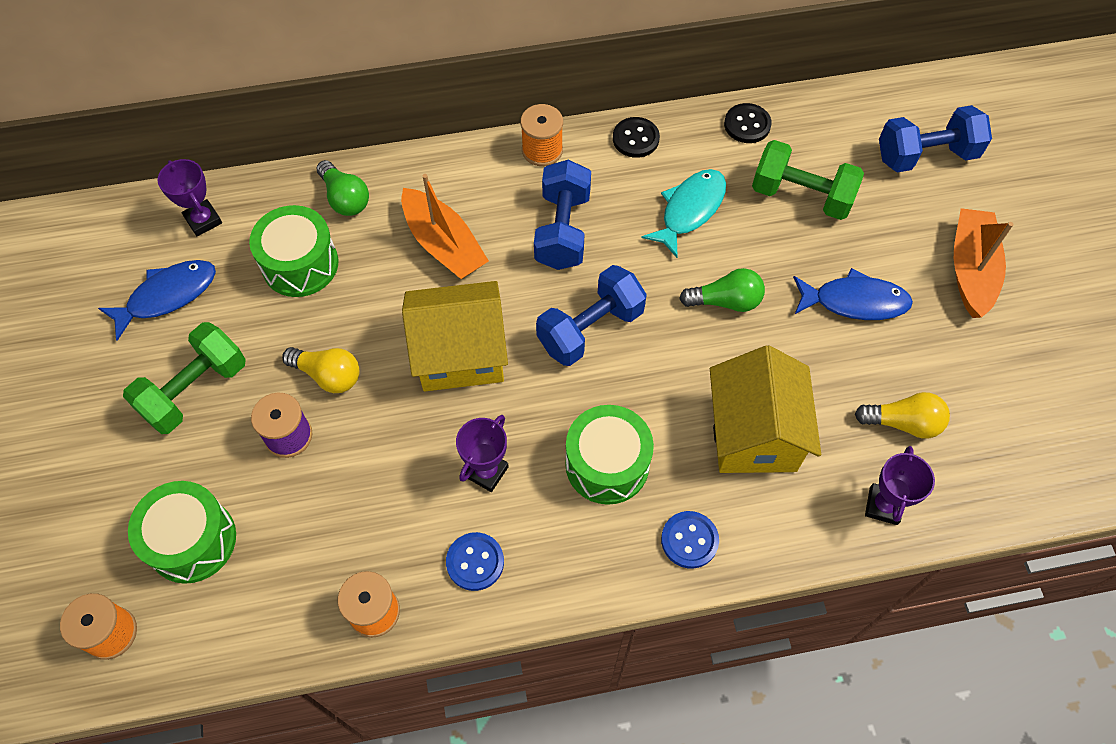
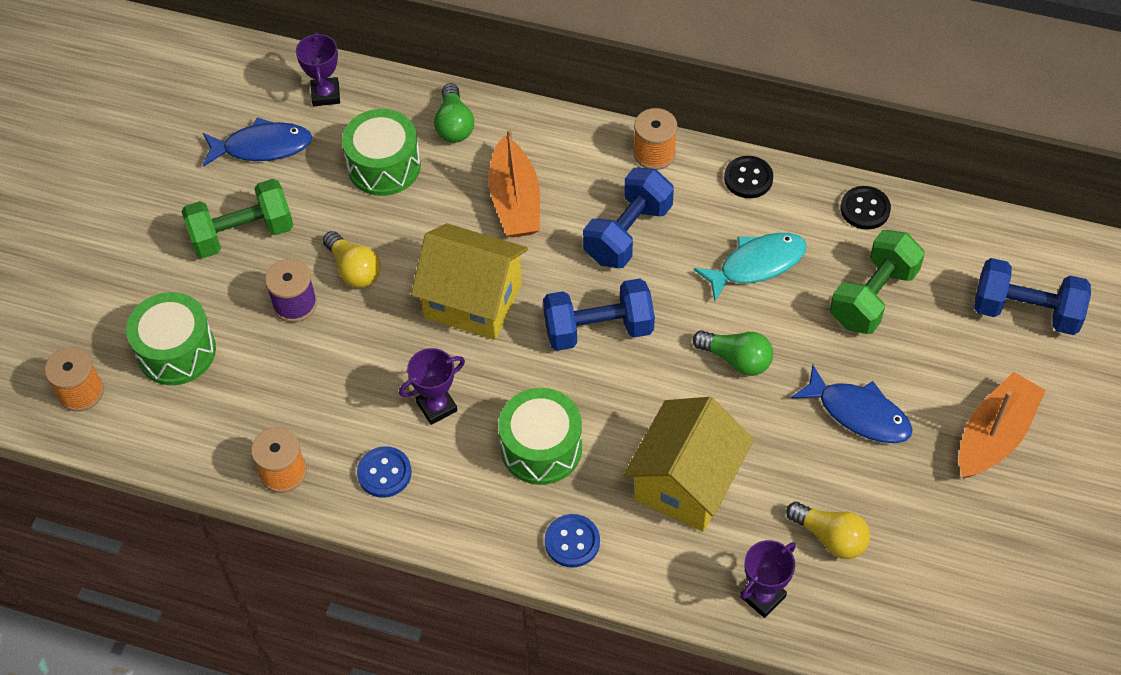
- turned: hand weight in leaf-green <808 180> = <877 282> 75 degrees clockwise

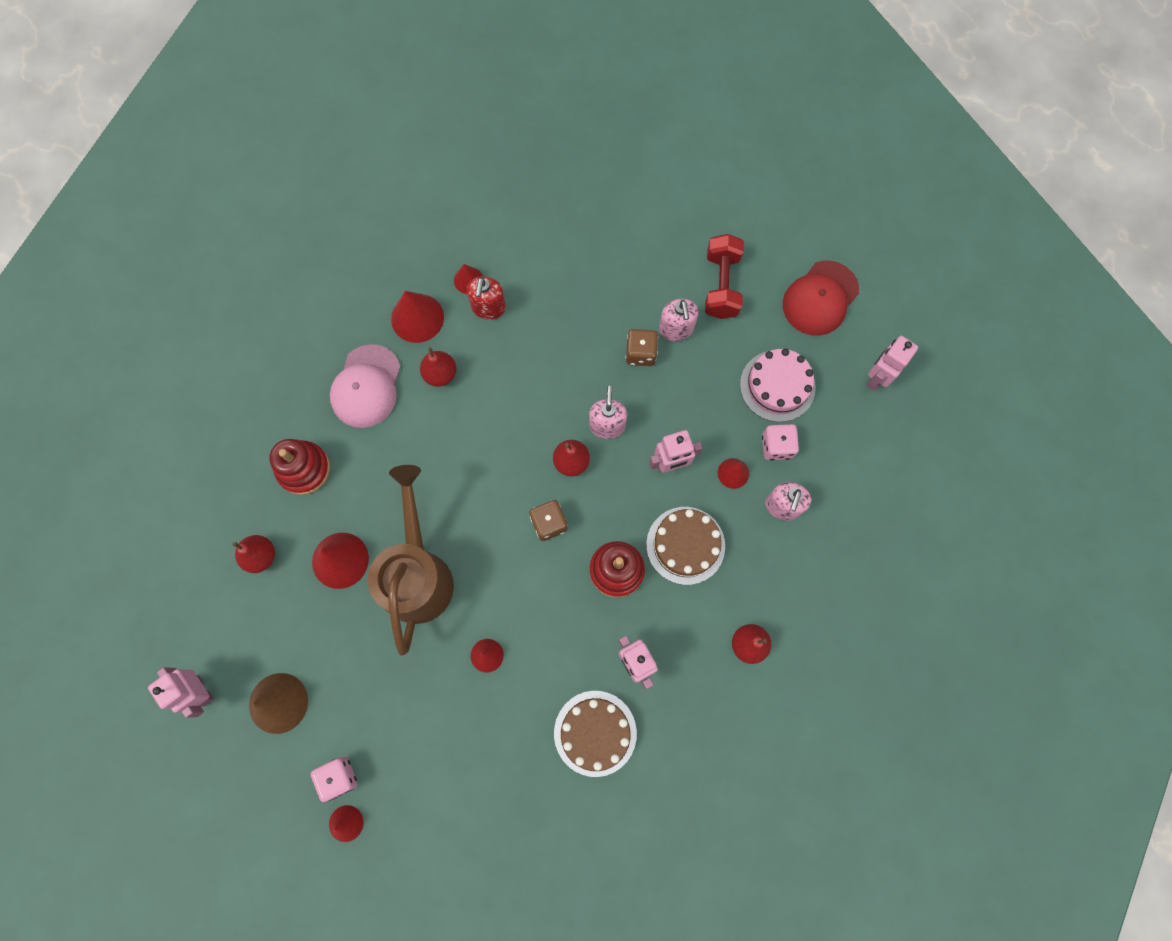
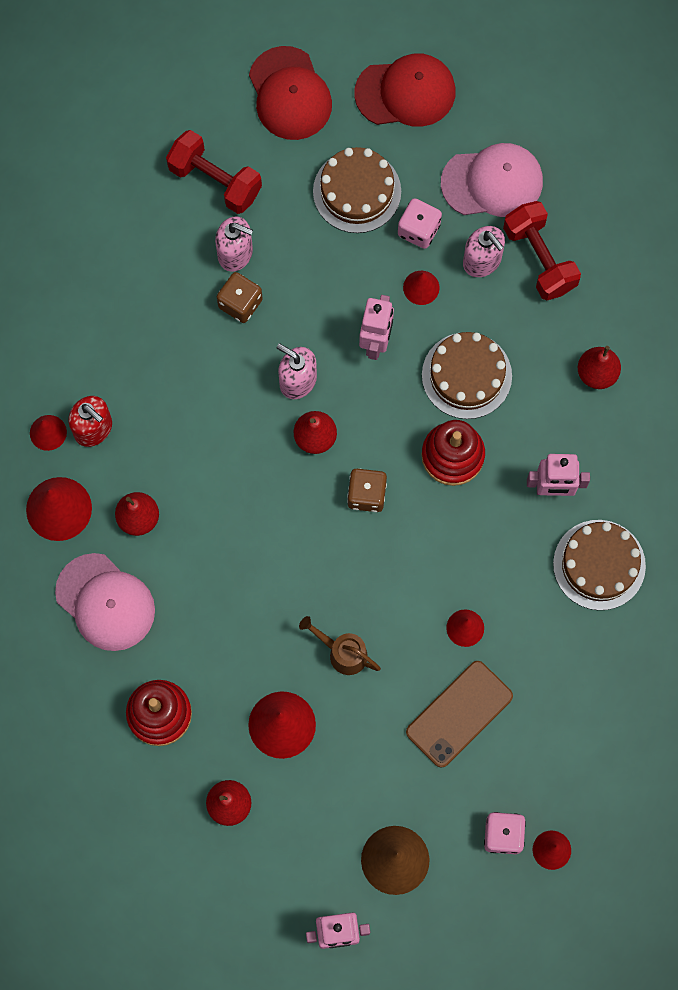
- added: phone in brown <459 714>
- added: baseball cap in rosy <492 180>
- added: hand weight in red <542 250>
- replaced: robot figure in rosy <892 363> to baseball cap in red <405 90>
- recoloured: gateau in rosy <778 385> to gateau in brown <357 190>
- resized: sprinkling can in brown <411 560> = <340 645> x0.44

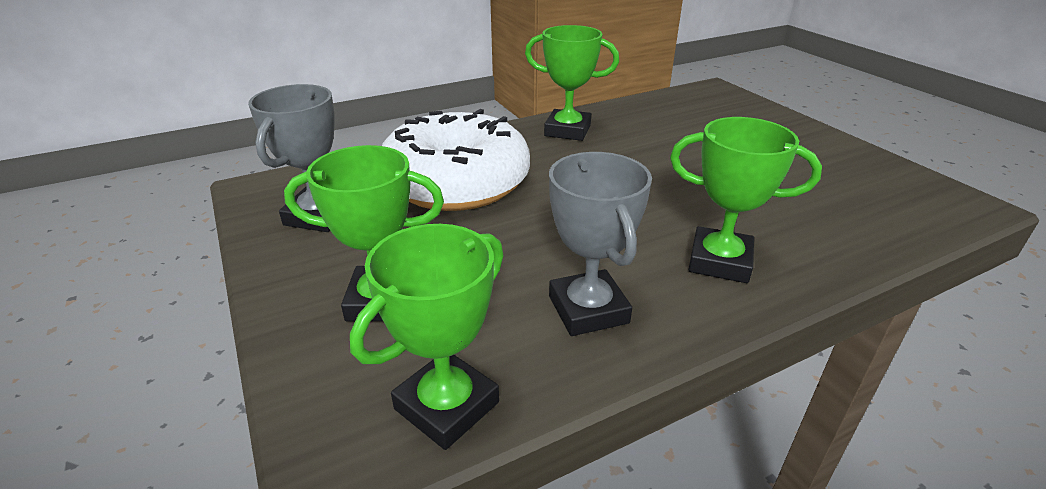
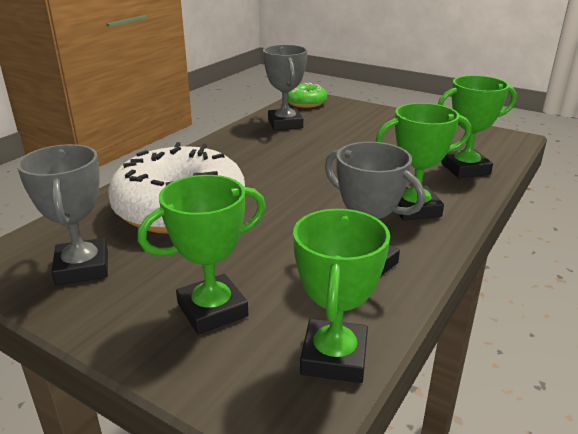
- added: award cup in ash-grey <285 87>
- added: doughnut in leaf-green <307 95>
- moved: award cup in leaf-green <572 83> to <477 126>

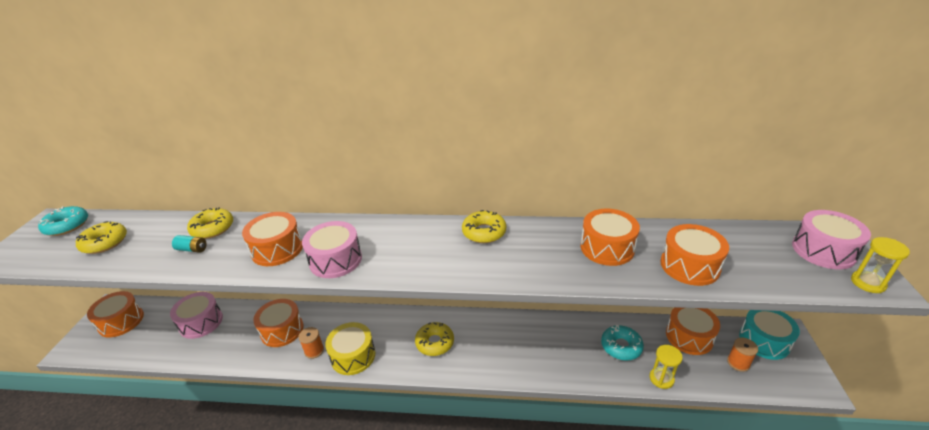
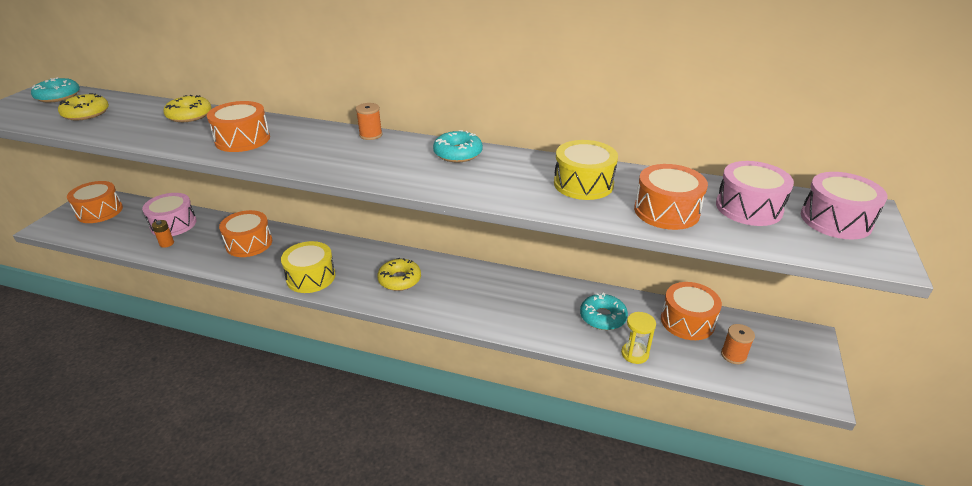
- removed: battery in teal <189 244>
- removed: drum in teal <769 335>
- removed: sand timer in golden <880 265>
- added: battery in orange-coloured <163 234>
- moved: bobbin in orange-coloured <311 343> to <369 121>
- moved: drum in rosy <332 249> to <755 193>
- recoloured: doughnut in golden <484 226> to doughnut in teal <458 146>
- recoloured: drum in orange-coloured <610 237> to drum in golden <586 170>

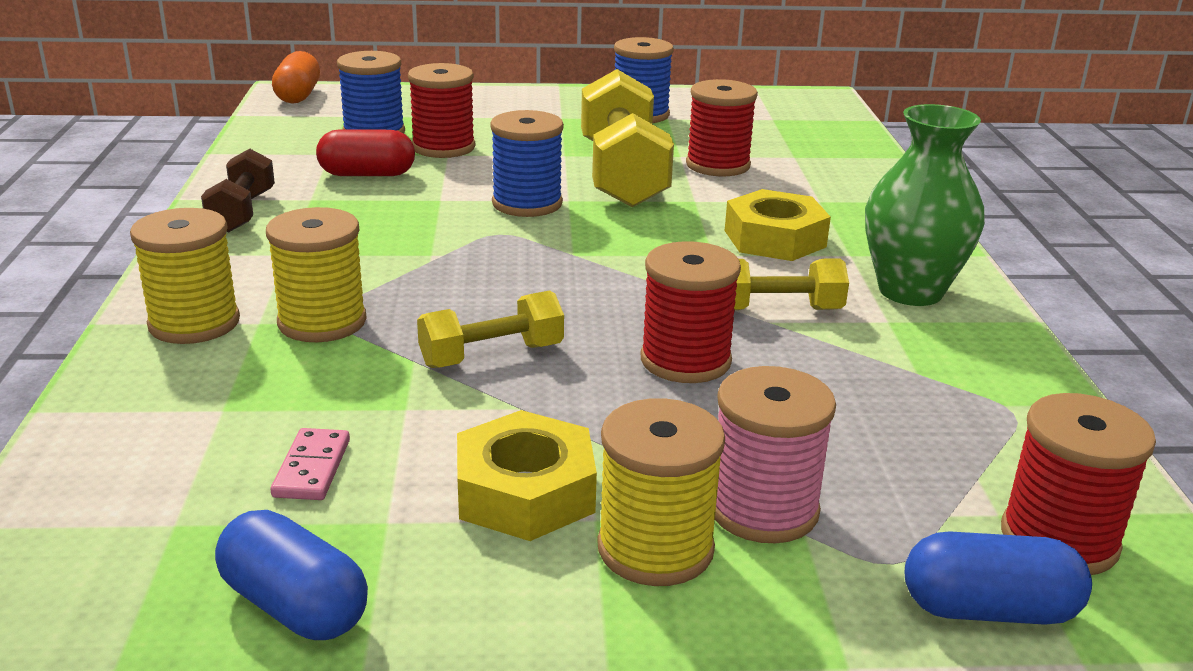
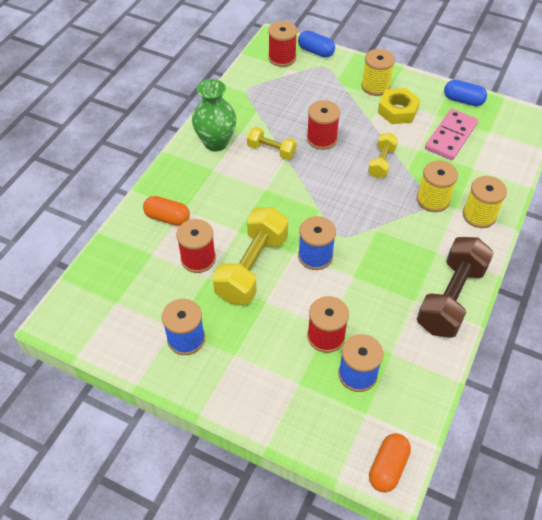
- removed: pill in red <365 152>
- removed: bobbin in rosy <775 454>
- removed: nut in golden <778 225>
- added: pill in orange-coloured <166 211>
- turned: pill in blue <291 575> = <465 93> 45 degrees counterclockwise
- turned: hand weight in golden <490 329> = <383 155> 75 degrees counterclockwise
- resized: hand weight in brown <238 191> = <455 287> x1.86
- resized: domino piece in rosy <310 464> = <451 134> x2.05

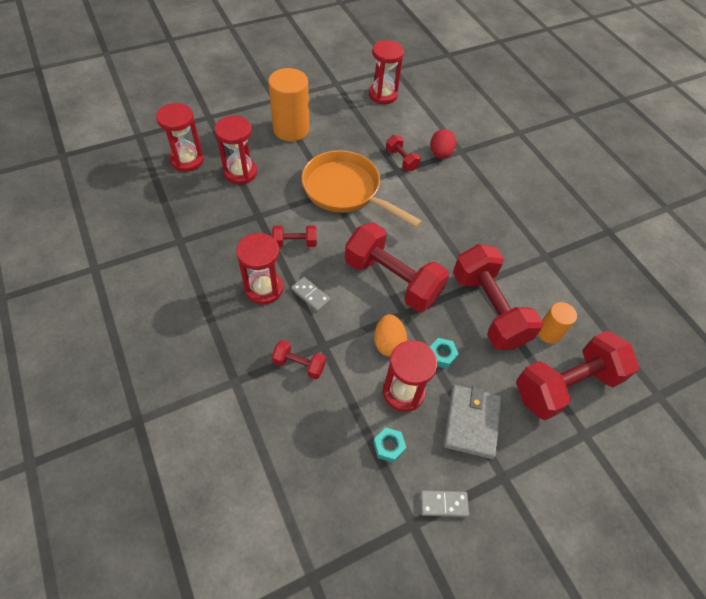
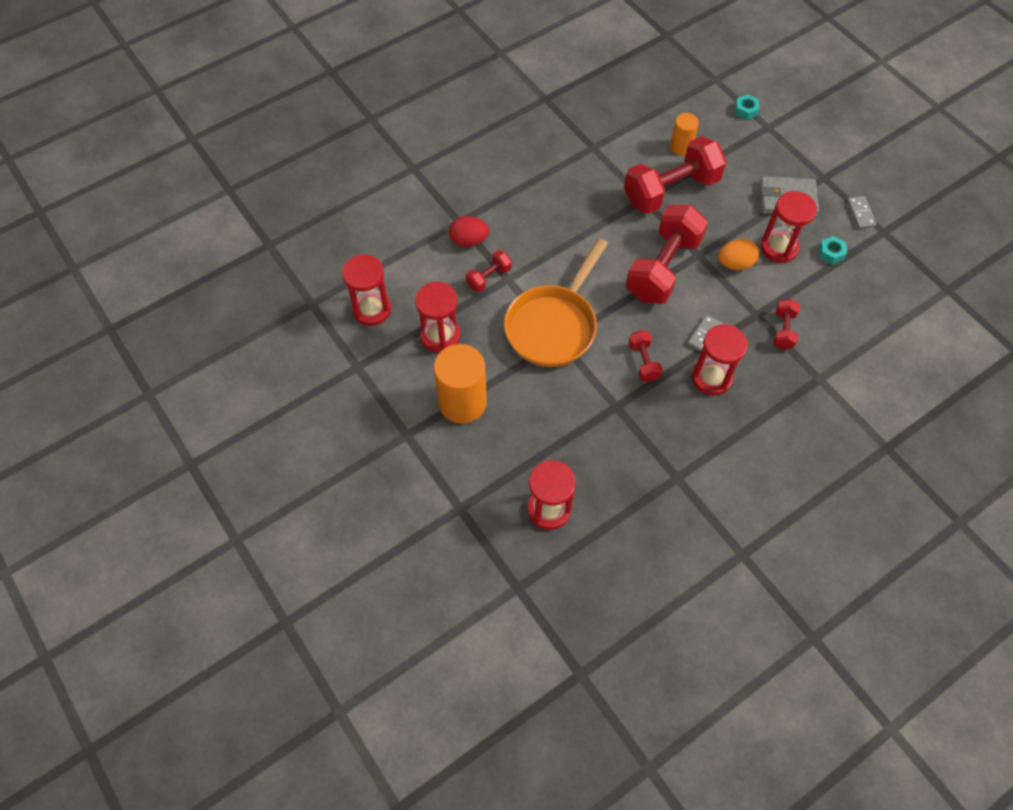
- removed: hand weight in red <577 375>
- moved: sand timer in red <236 150> to <437 317>
- moved: nut in teal <444 353> to <747 107>

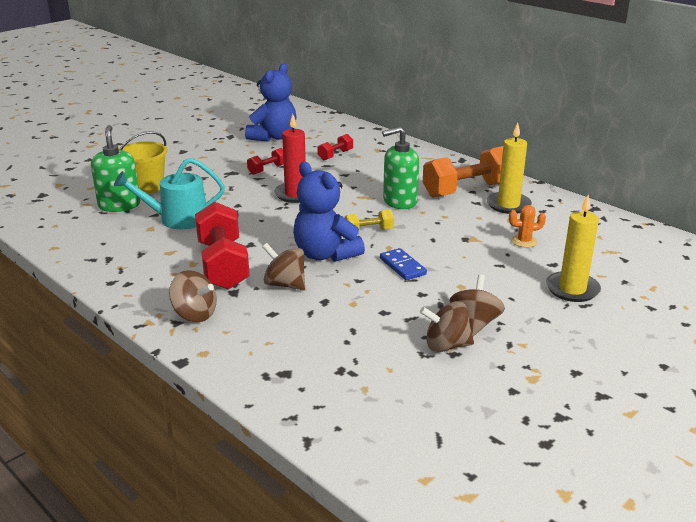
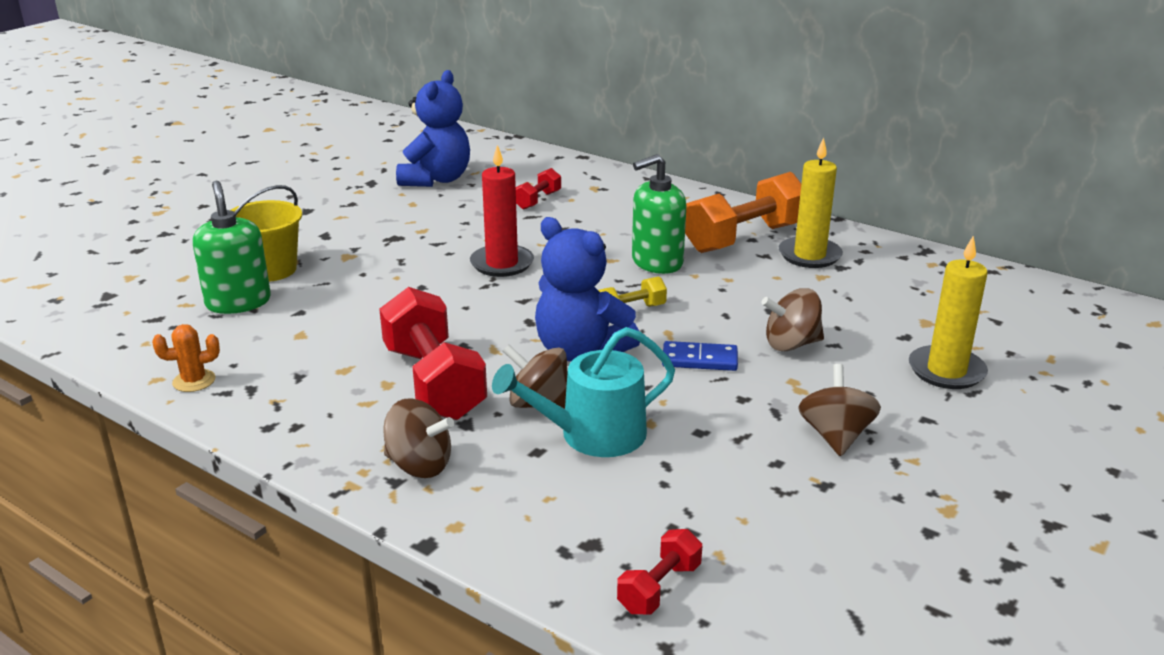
- moved: sprinkling can in teal <169 193> to <583 392>
- moved: hand weight in red <265 161> to <659 572>
- moved: toy top in brown <447 326> to <792 319>
- moved: prickly plant in orange-coloured <527 226> to <186 358>
- turned: domino piece in blue <403 264> = <700 356> 45 degrees counterclockwise

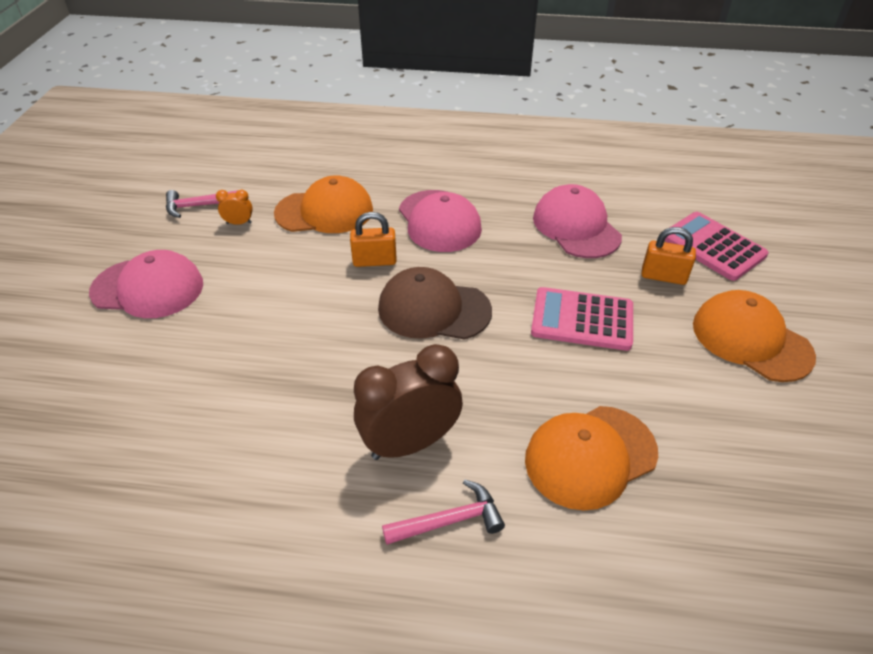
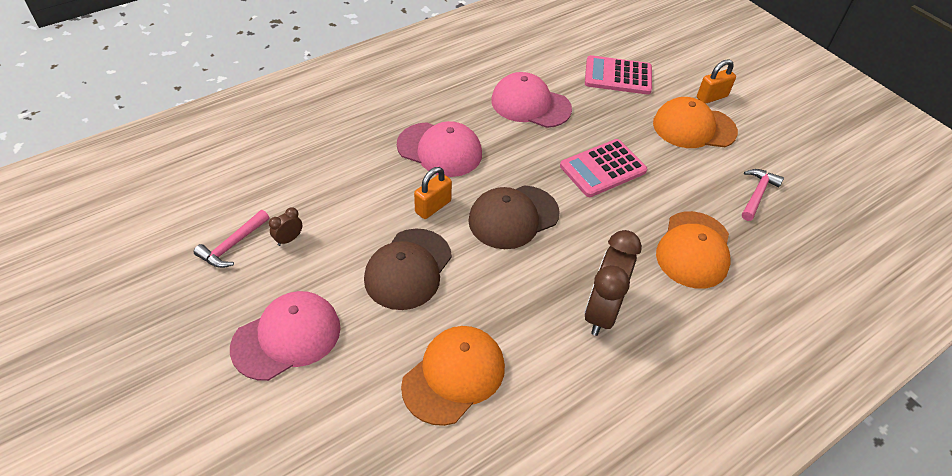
- added: baseball cap in brown <408 269>
- moved: baseball cap in orange-coloured <323 204> to <453 376>
- moved: hammer in rosy <443 512> to <763 195>
- moved: small lock in orange-coloured <669 256> to <716 81>
- recoloured: clock in orange-coloured <234 207> to clock in brown <285 226>

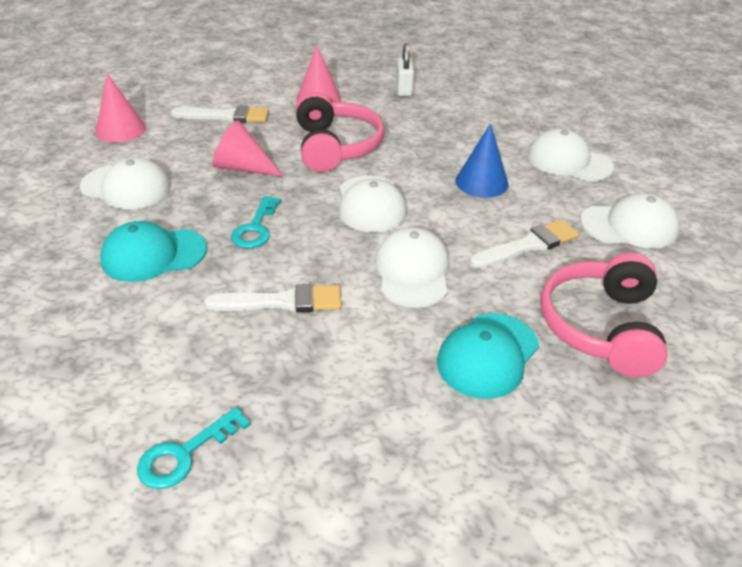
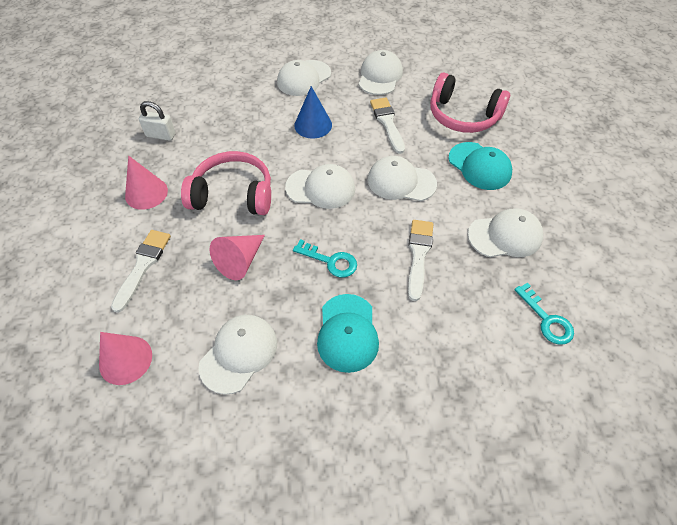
- added: baseball cap in pure white <505 233>

